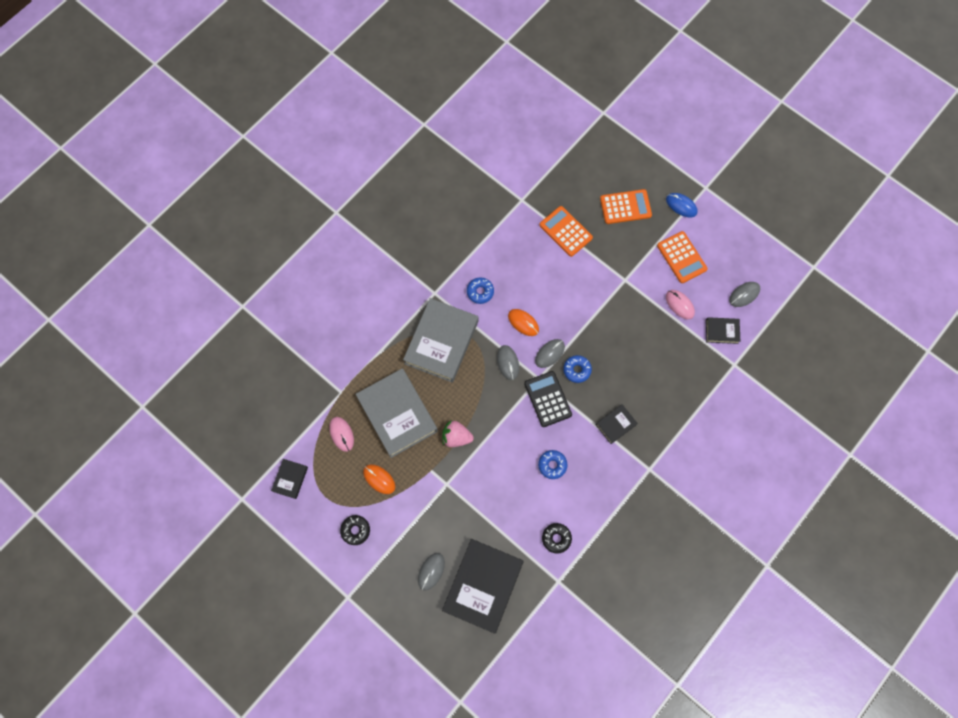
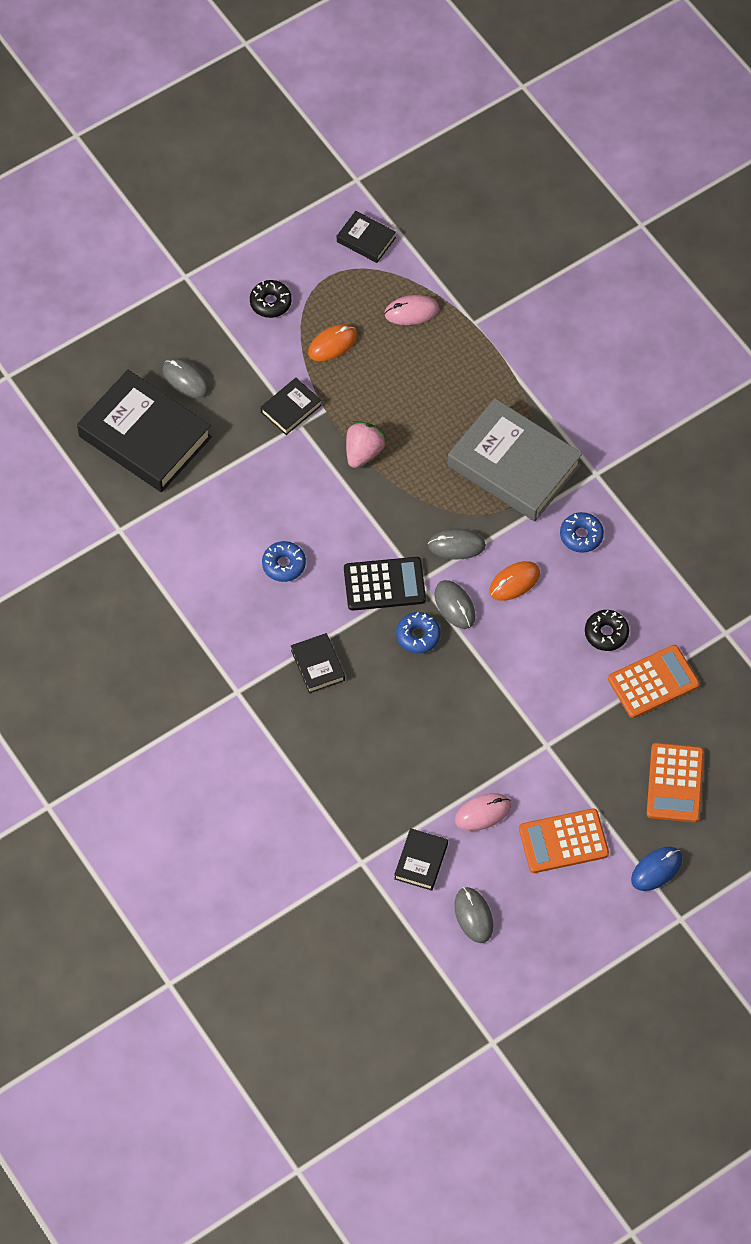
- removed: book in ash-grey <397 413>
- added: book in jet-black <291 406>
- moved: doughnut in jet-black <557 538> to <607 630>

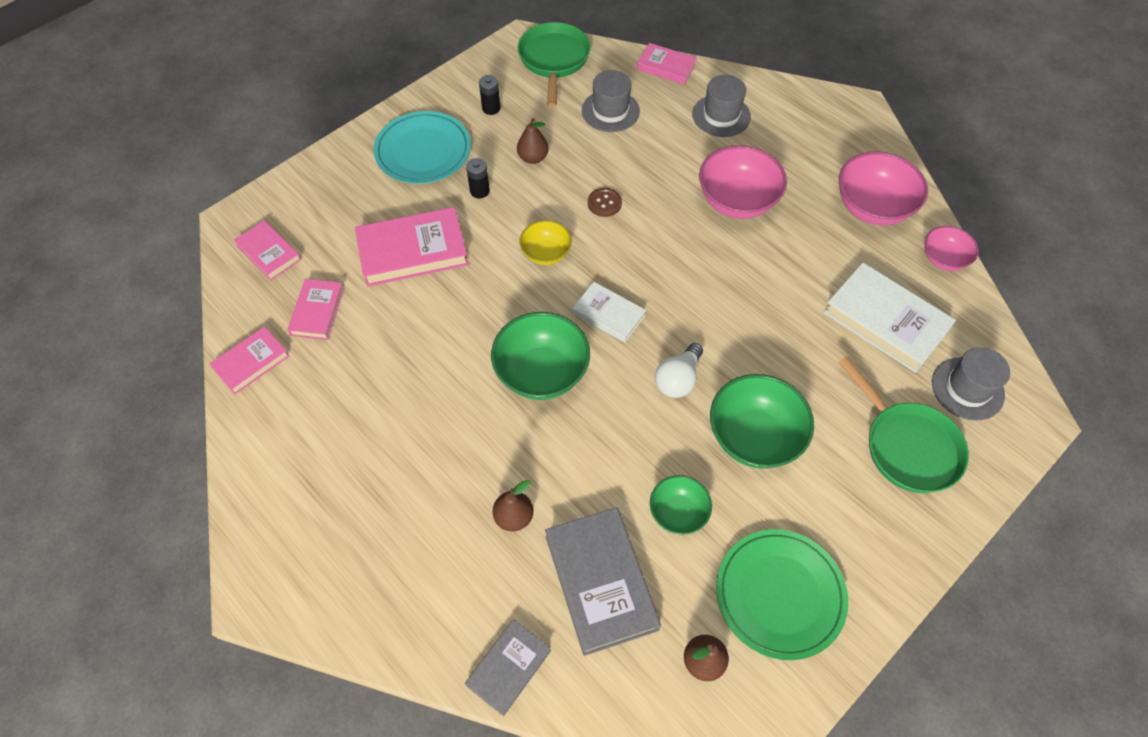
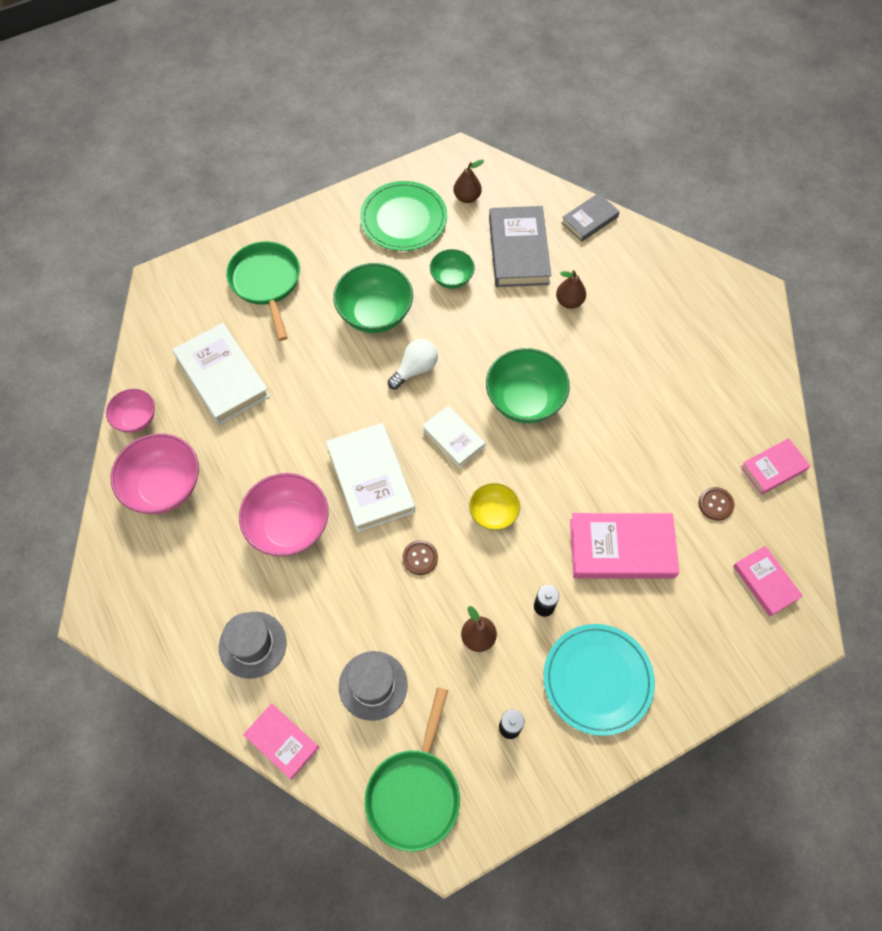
- removed: top hat in ash-grey <971 384>
- added: book in pure white <370 477>
- replaced: book in rosy <315 309> to sewing button in brown <716 504>

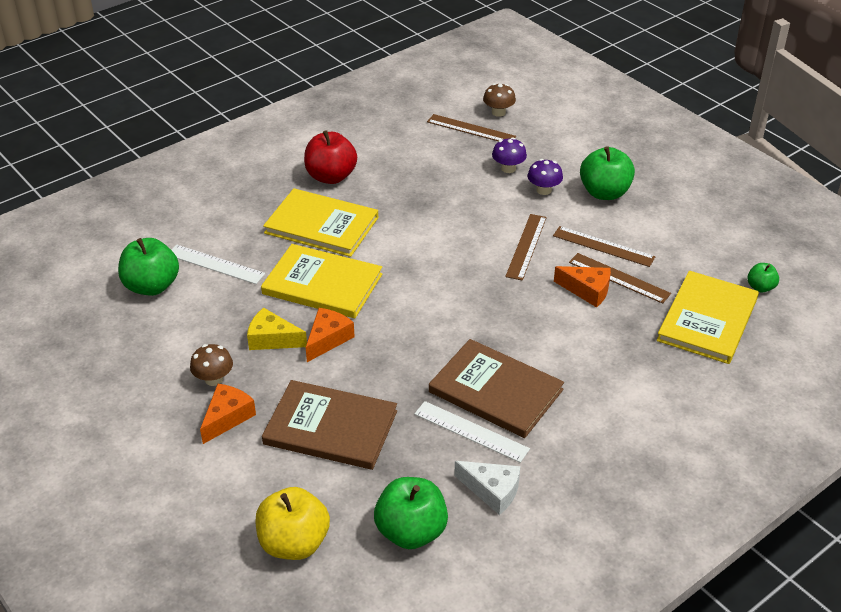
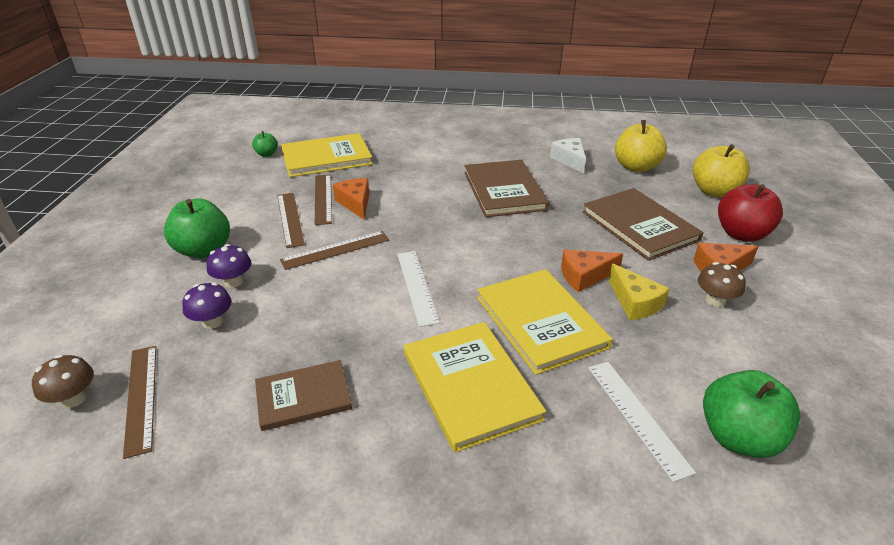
- added: book in brown <303 395>
- moved: apple fruit in red <330 157> to <750 213>
- moved: straightedge in pure white <472 432> to <418 289>
- recoloured: apple fruit in leaf-green <411 513> to apple fruit in golden <641 146>

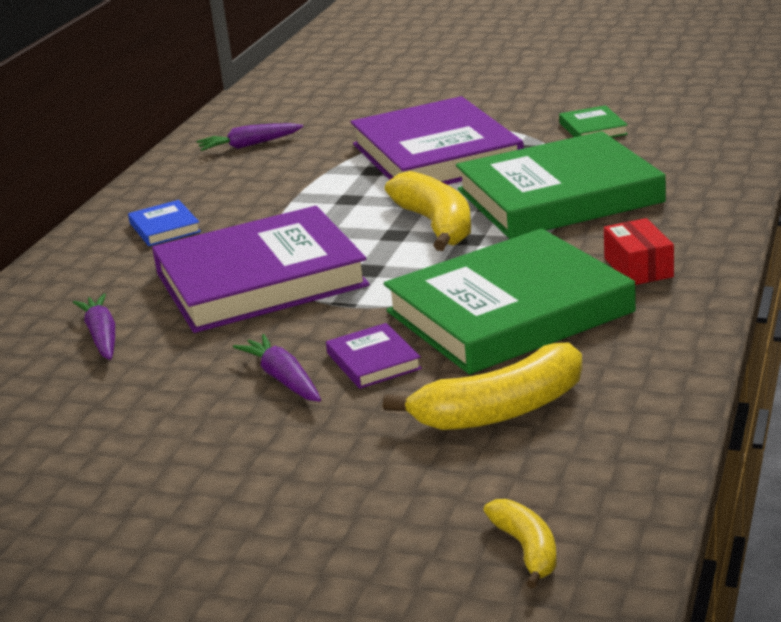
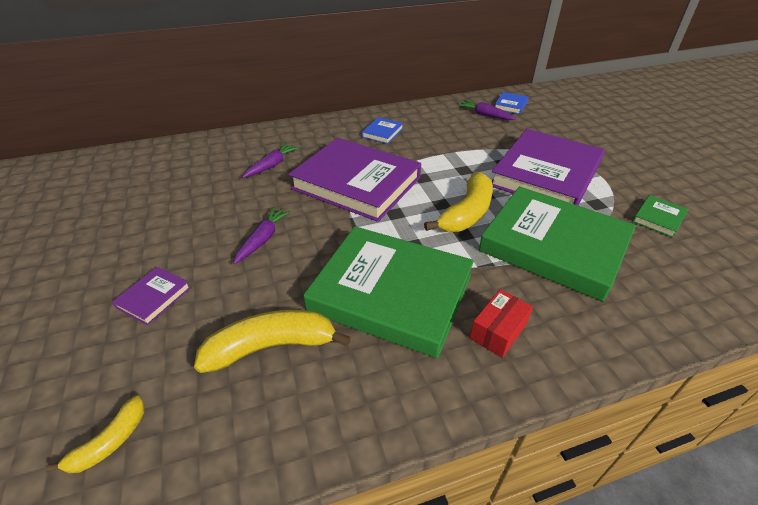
- added: book in blue <512 103>
- moved: book in violet <374 356> to <151 296>
- turned: banana fruit in golden <482 386> = <272 341> 135 degrees clockwise

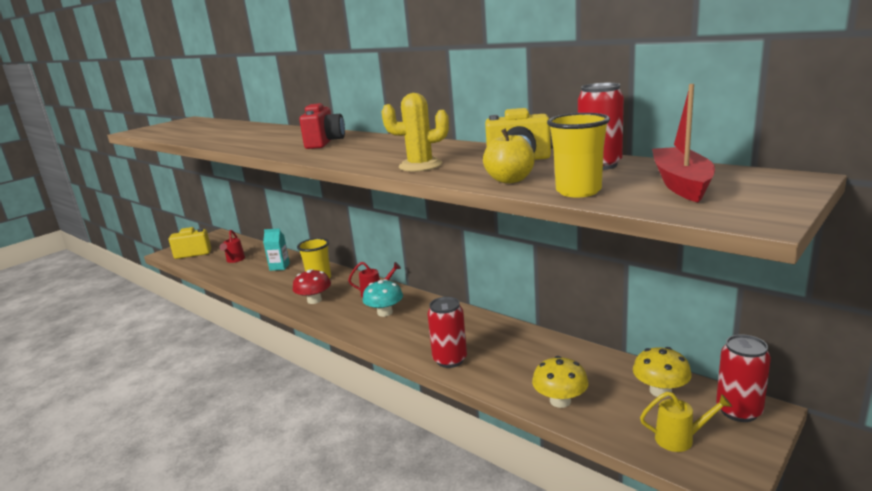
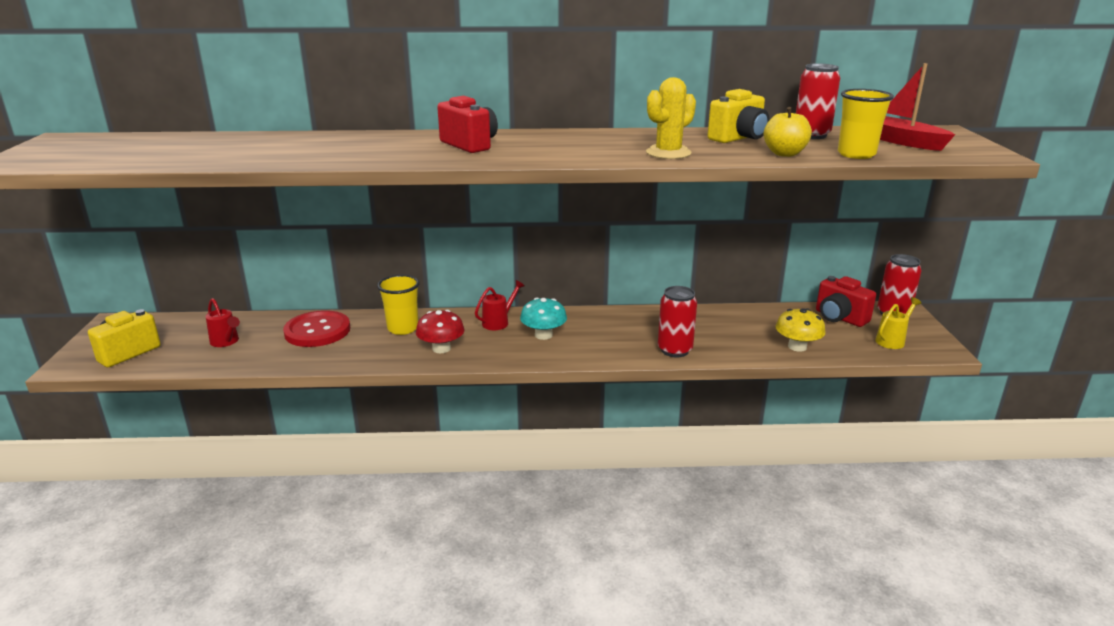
- replaced: juice carton in teal <276 249> to sewing button in red <316 328>
- replaced: fungus in golden <662 372> to compact camera in red <846 301>

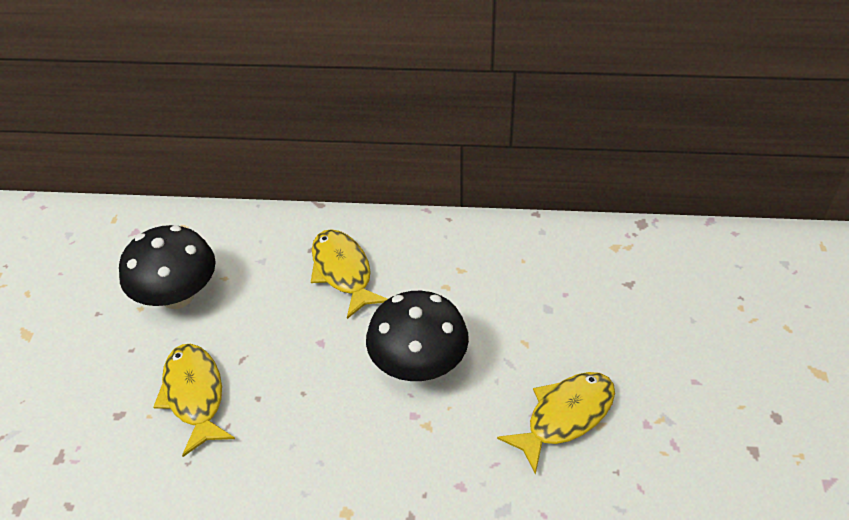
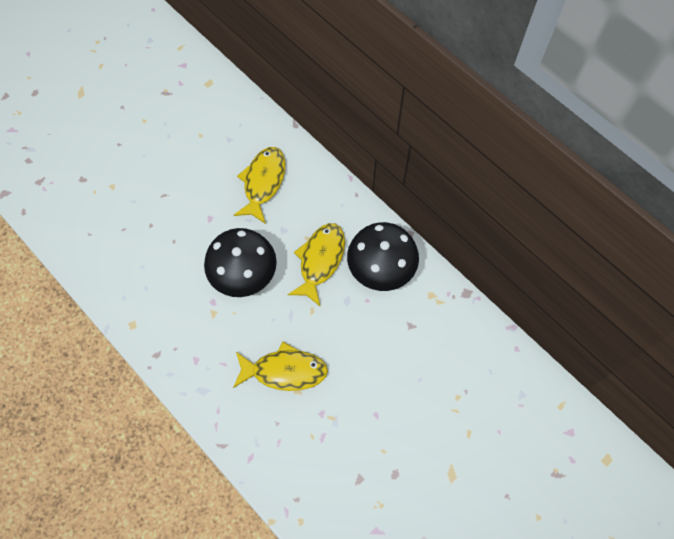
- moved: fungus in jet-black <167 267> to <383 256>
- moved: toy fish in golden <194 400> to <316 265>

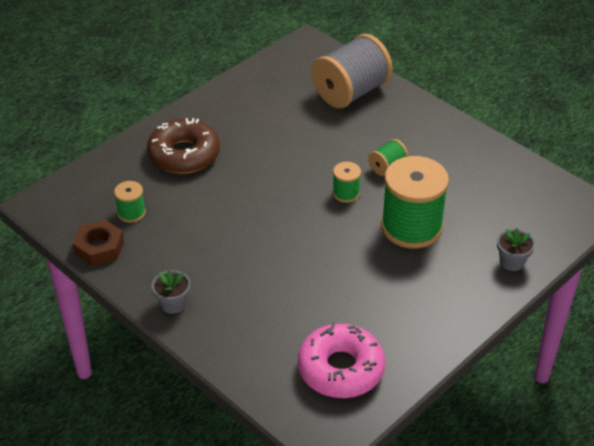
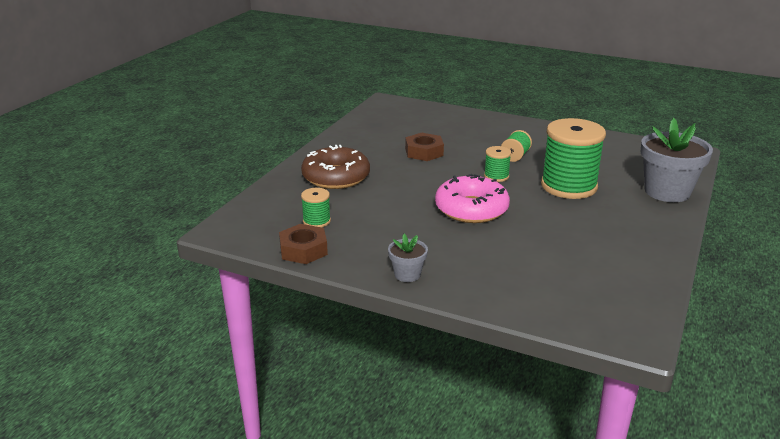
- removed: bobbin in ash-grey <352 71>
- added: nut in brown <424 147>
- moved: doughnut in rosy <341 360> to <472 198>
- resized: potted plant in ash-grey <516 249> = <677 160> x2.01

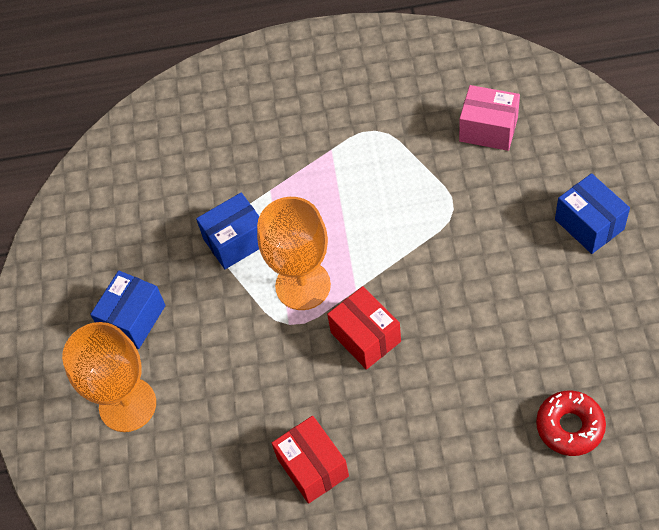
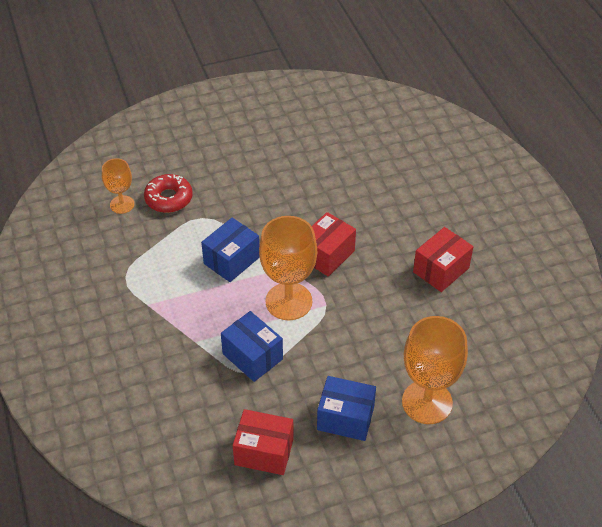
- added: parcel in red <263 442>
- moved: doughnut in red <571 423> to <168 193>
- moved: parcel in blue <592 213> to <230 250>
- replaced: parcel in rosy <489 118> to chalice in orange-coloured <118 186>

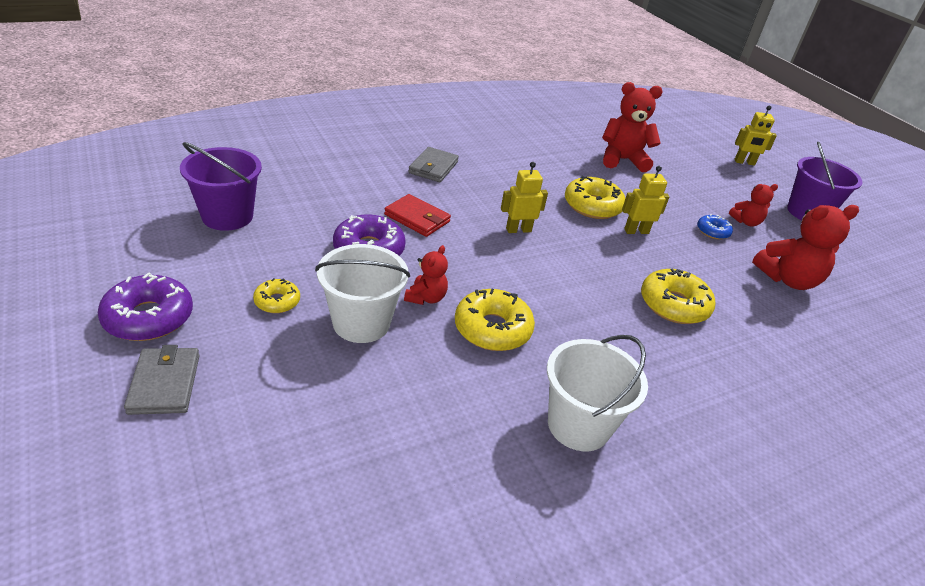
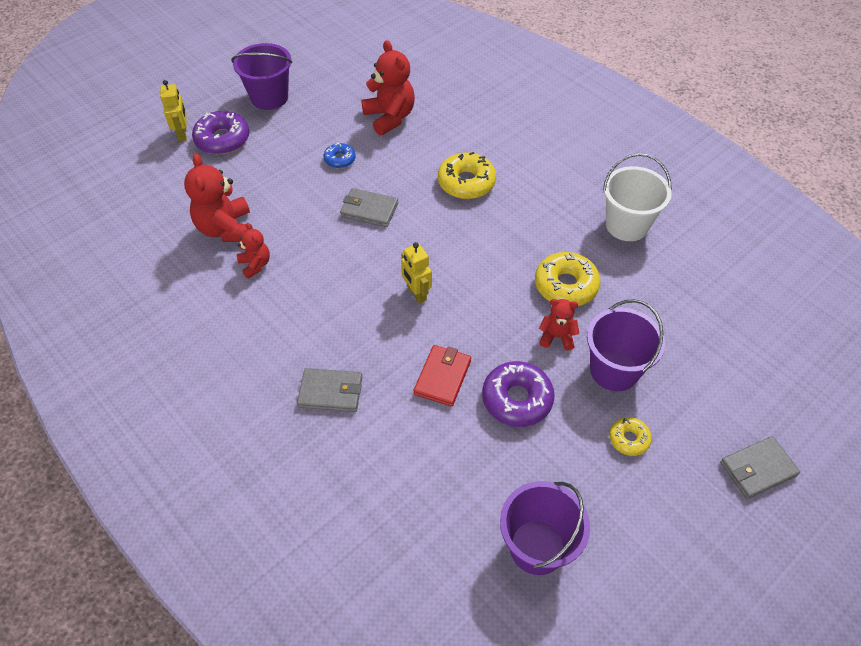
- removed: doughnut in golden <595 197>
- moved: doughnut in violet <145 306> to <220 133>
- moved: stuffed bear in red <753 205> to <253 251>
- replaced: robot figure in golden <645 200> to billfold in ash-grey <369 207>
- recoloured: sand bucket in pure white <362 293> to sand bucket in violet <626 345>

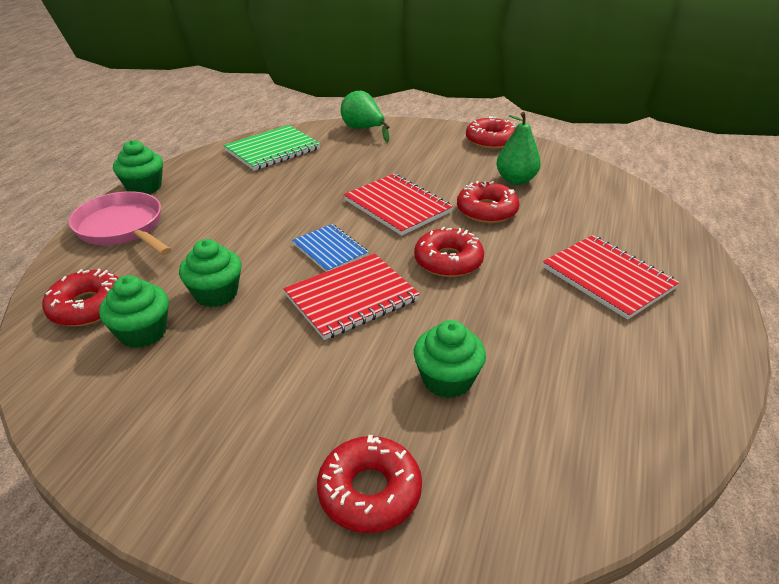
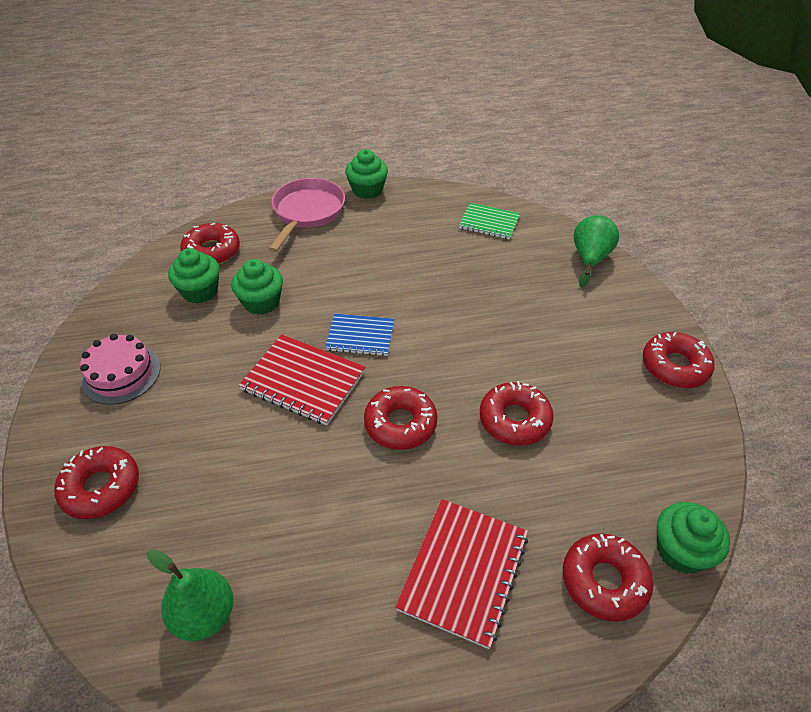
- removed: notepad in red <398 205>
- added: gateau in rosy <120 369>
- added: doughnut in red <608 577>
- moved: fairy cake in leaf-green <450 359> to <693 538>
- moved: toy pear in leaf-green <518 148> to <190 595>
- turned: notepad in blue <330 248> = <359 335> 75 degrees clockwise
- resized: notepad in leaf-green <272 148> = <489 221> x0.66

